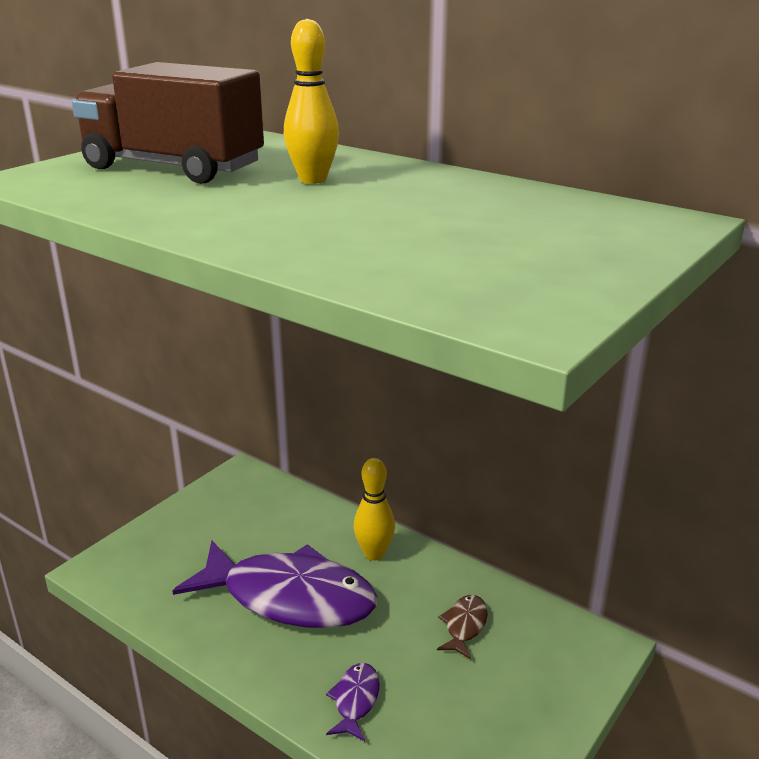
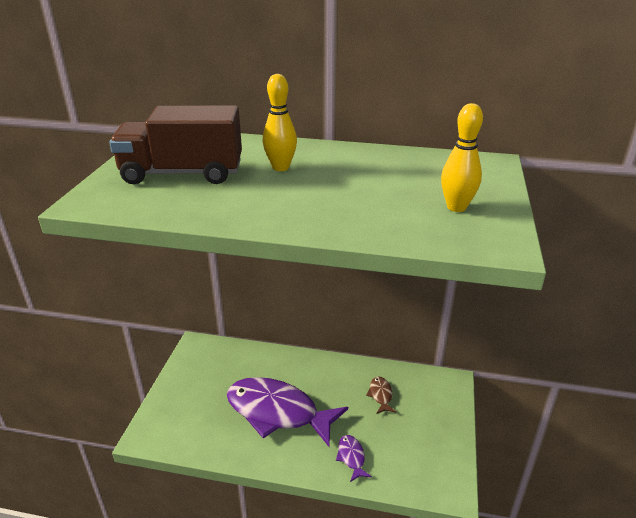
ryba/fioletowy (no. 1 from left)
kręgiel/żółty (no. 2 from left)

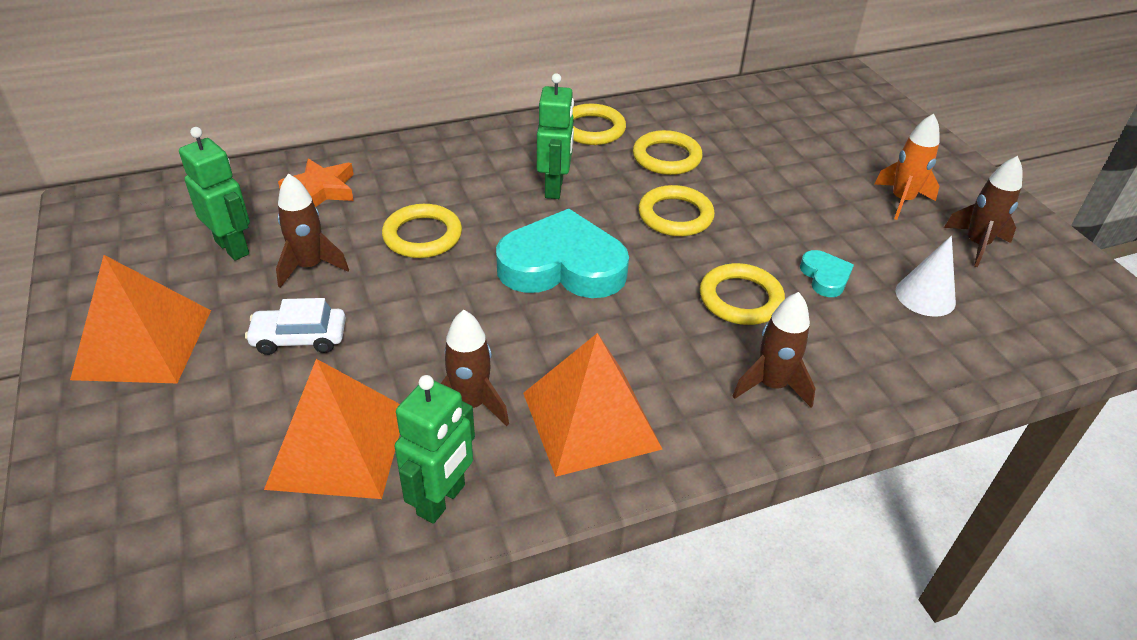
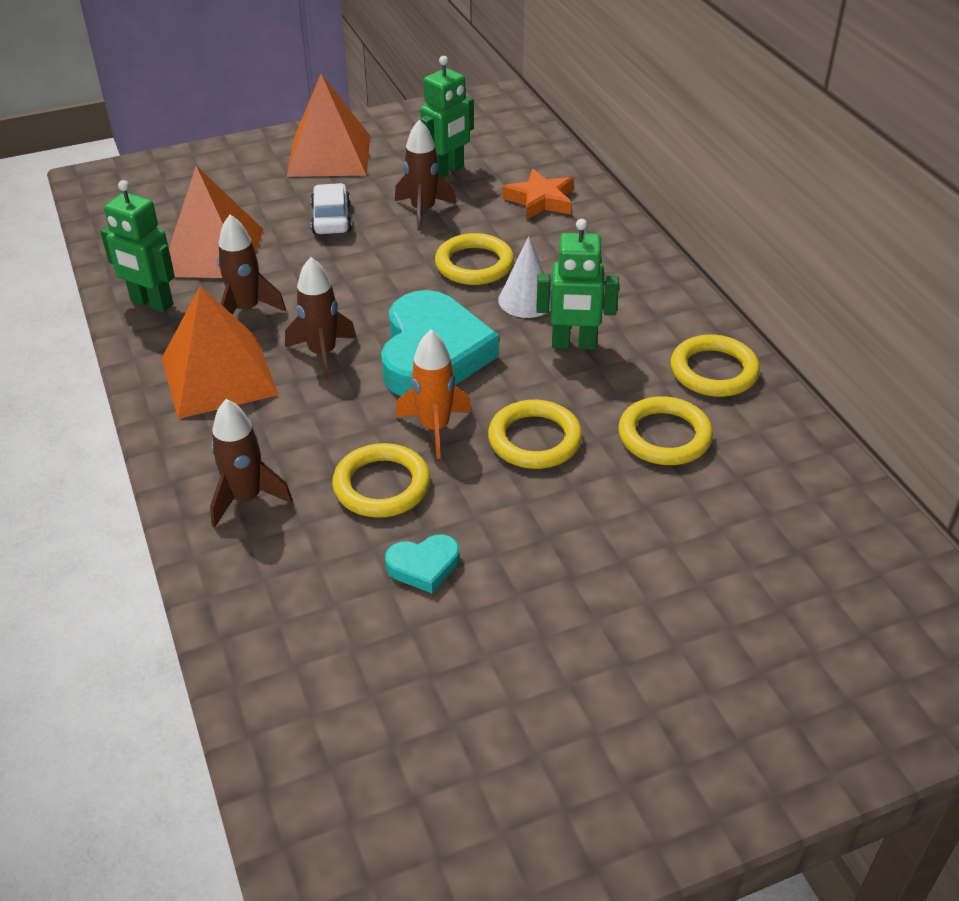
rakieta/brązowy (no. 3 from left)
rakieta/pomarańczowy
stożek/biały

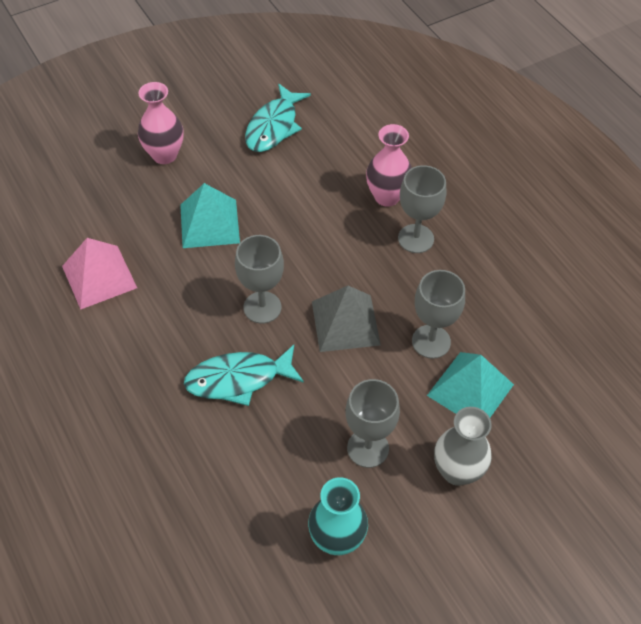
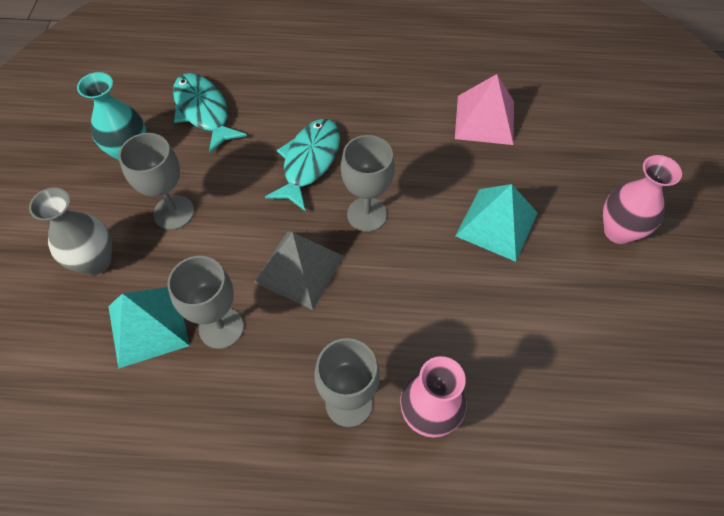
ryba/turkusowy (no. 1 from left)

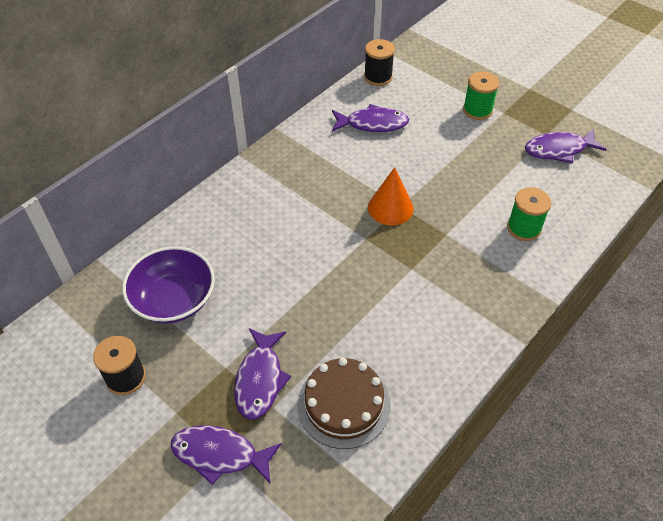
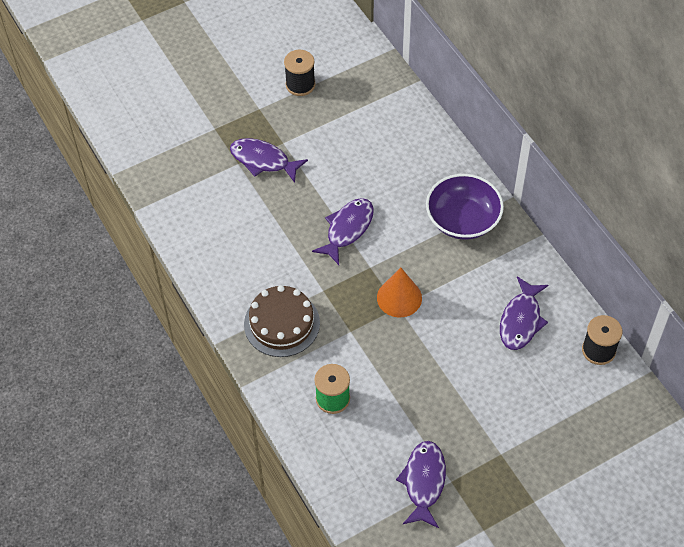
tort/brązowy
ryba/fioletowy (no. 2 from left)
miska/fioletowy
szpulka/zielony (no. 1 from left in the first image)

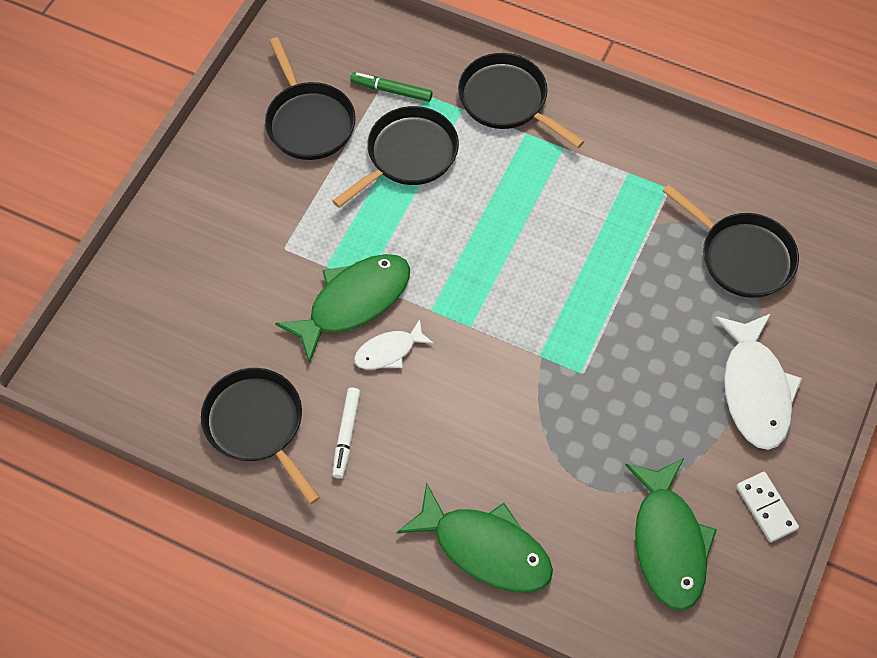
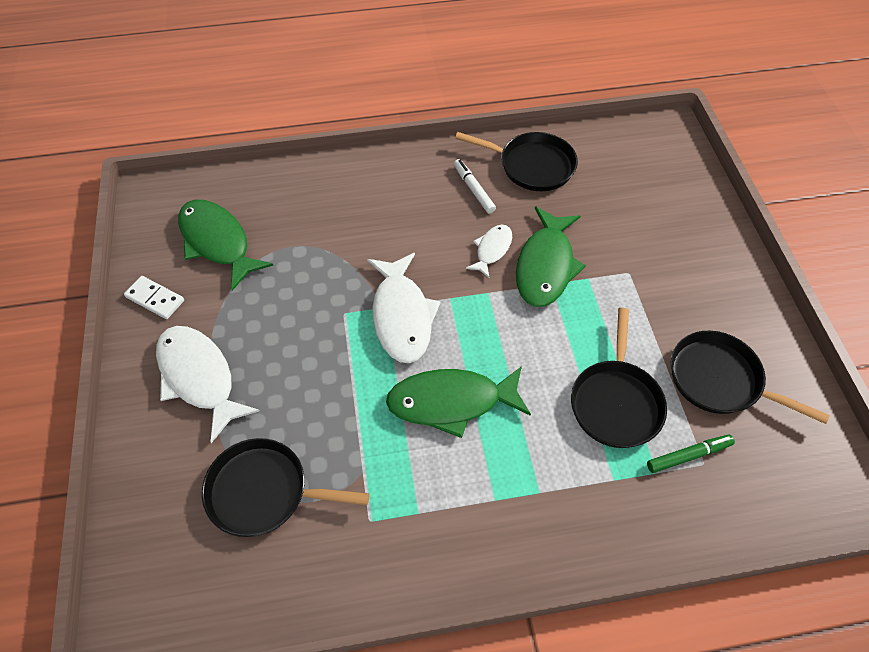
ryba/biały (no. 2 from left)
ryba/zielony (no. 2 from left)
patelnia/czarny (no. 4 from left in the first image)

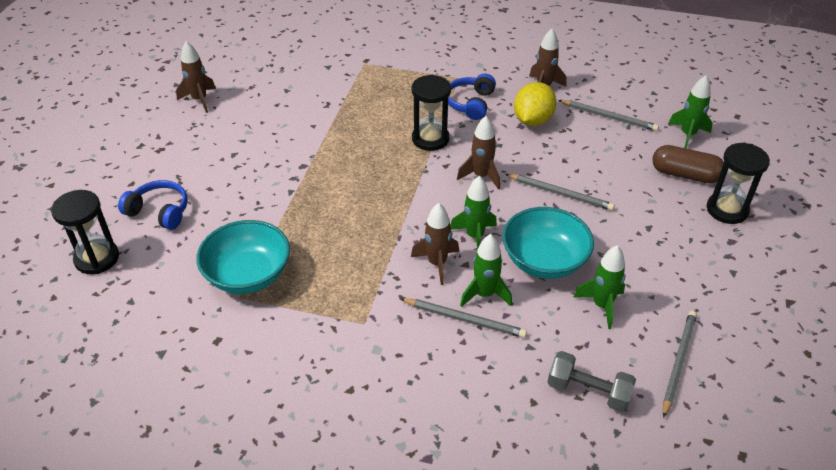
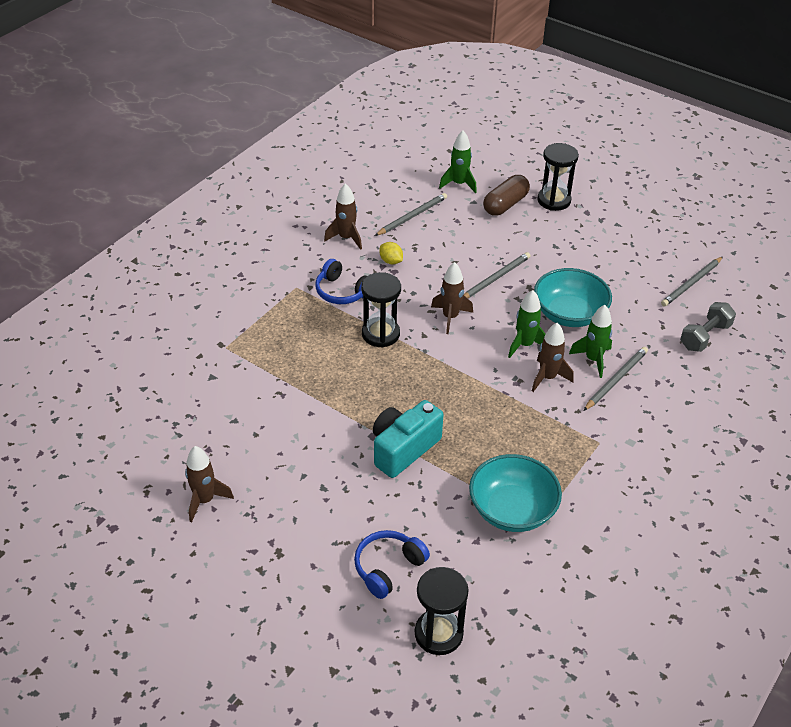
aparat fotograficzny/turkusowy
cytryna/żółty
ołówek/szary (no. 4 from left)
rakieta/zielony (no. 3 from left in the first image)

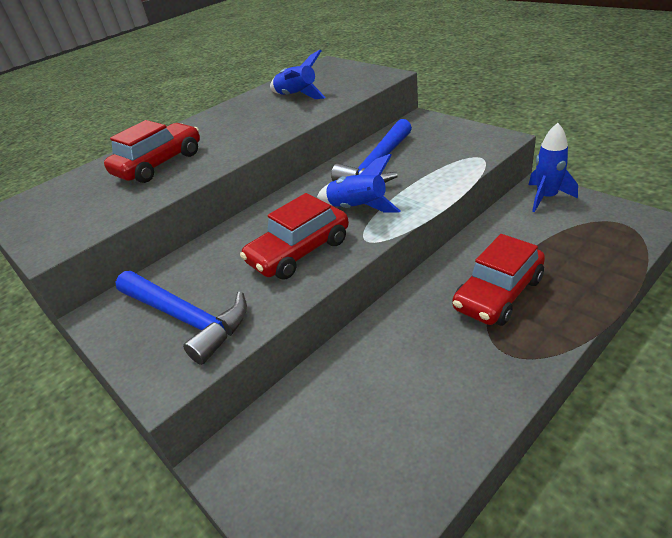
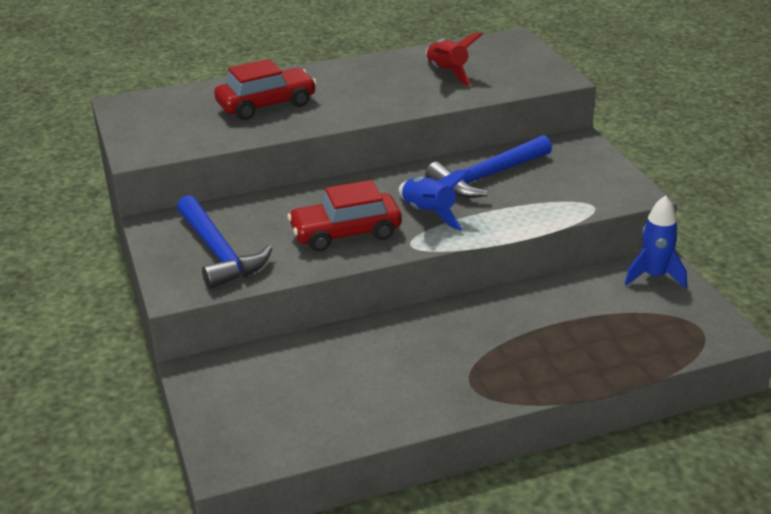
rakieta/czerwony
samochód/czerwony (no. 3 from left in the first image)

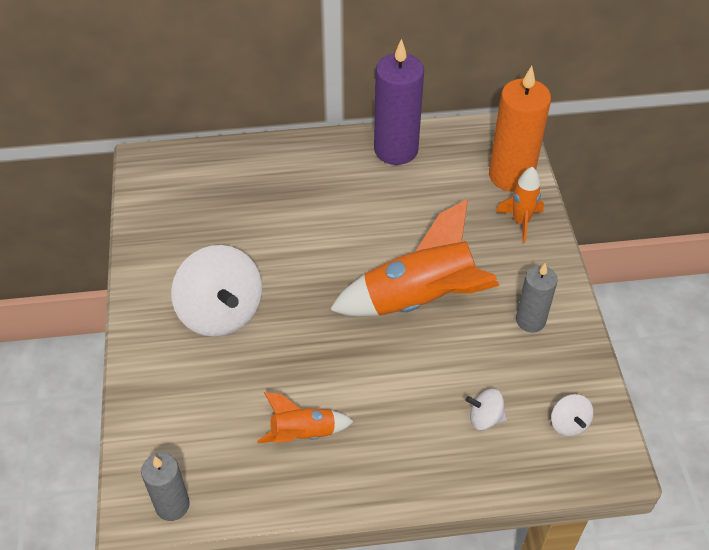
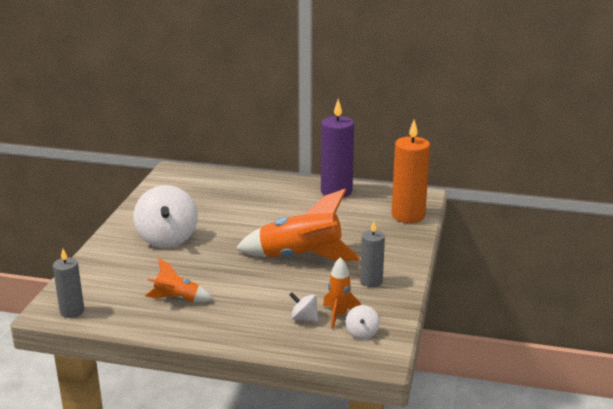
rakieta/pomarańczowy (no. 3 from left)

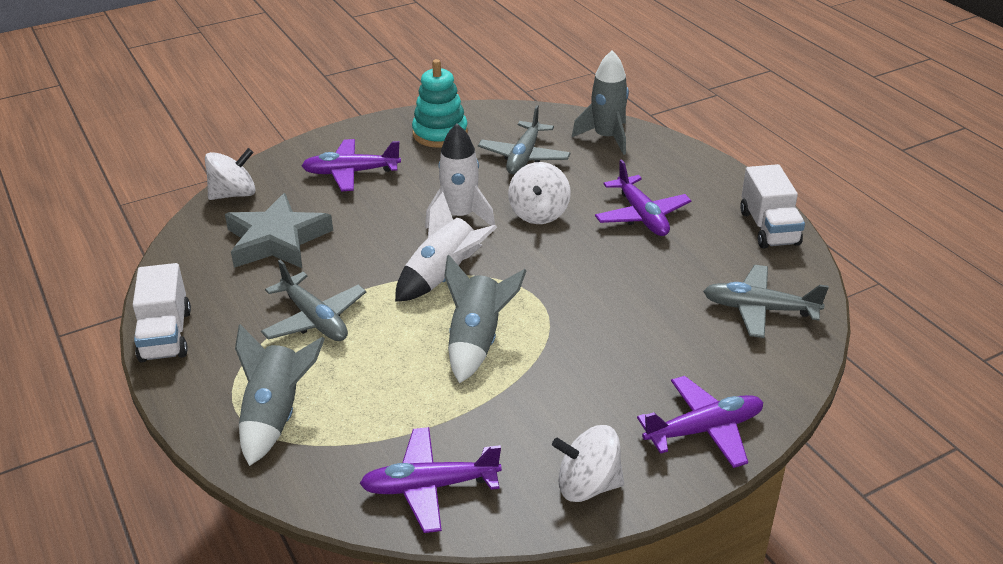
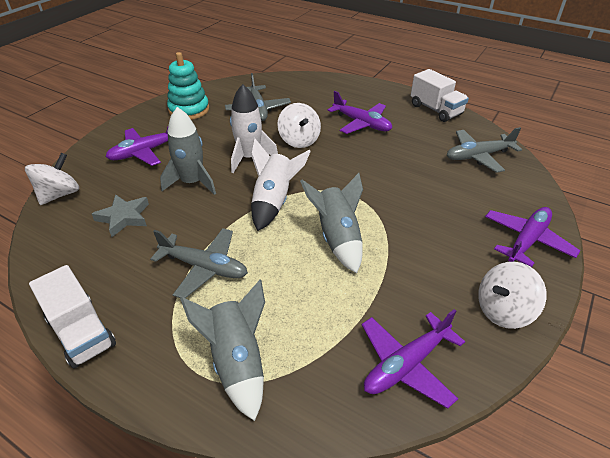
gwiazda/szary
rakieta/szary (no. 1 from left)

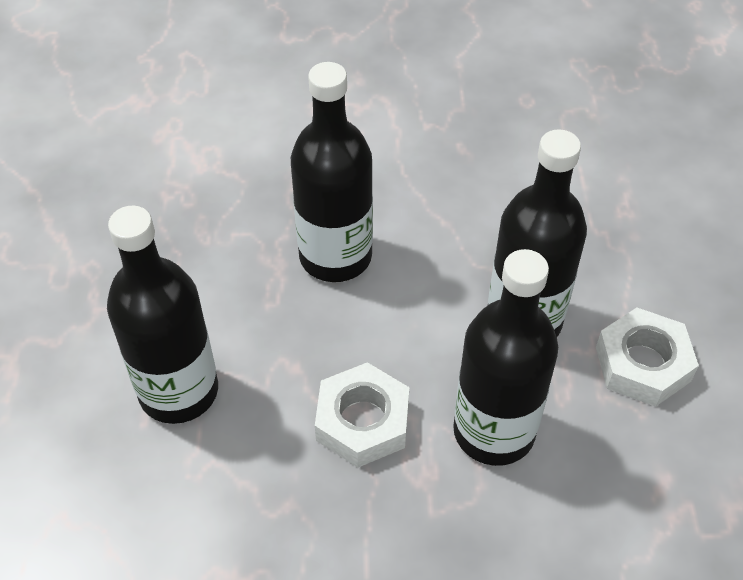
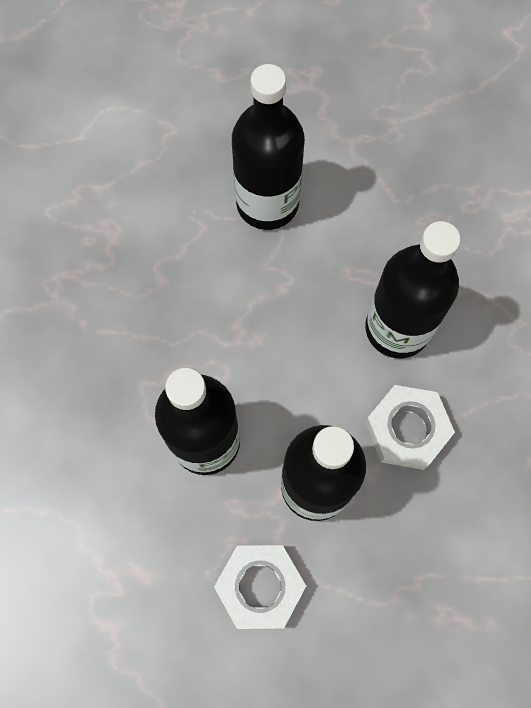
nakrętka/biały (no. 2 from left)

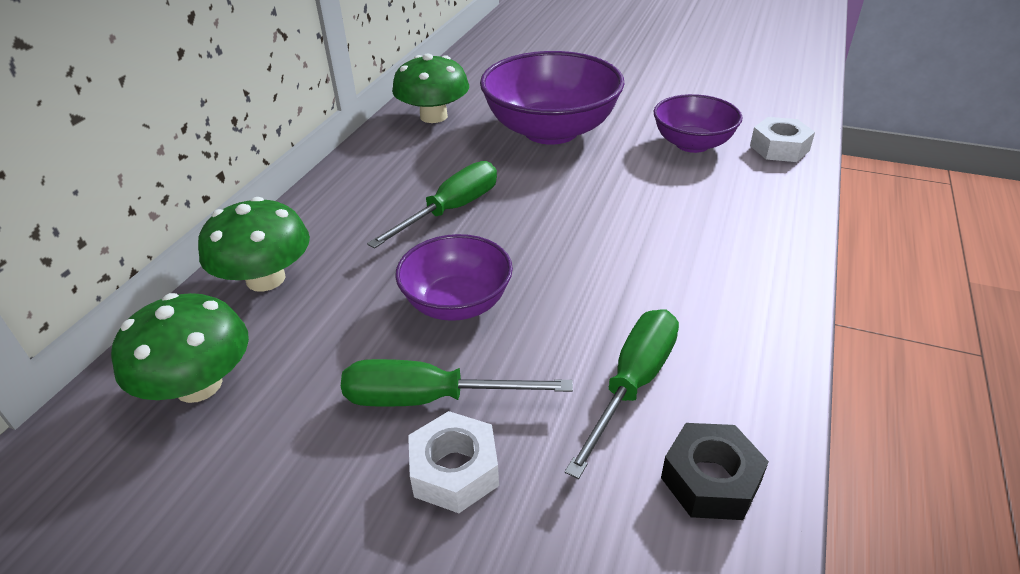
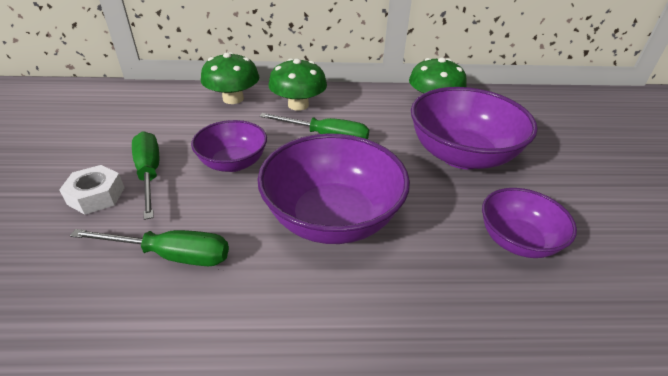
miska/fioletowy (no. 2 from left)
grzyb/zielony (no. 2 from left)
nakrętka/czarny
nakrętka/biały (no. 2 from left in the first image)

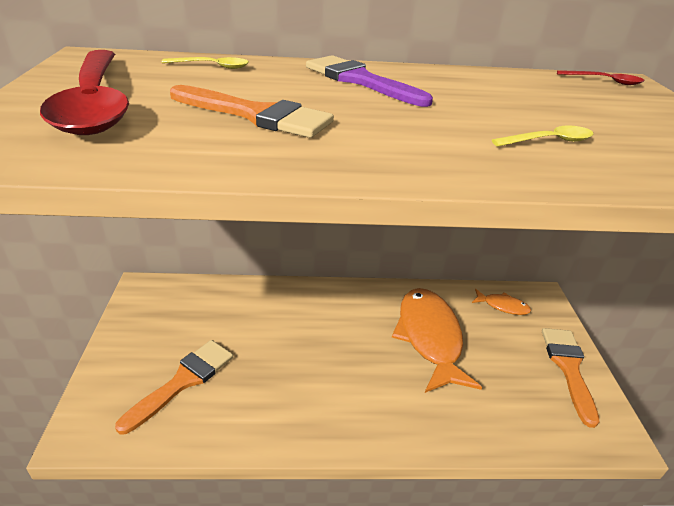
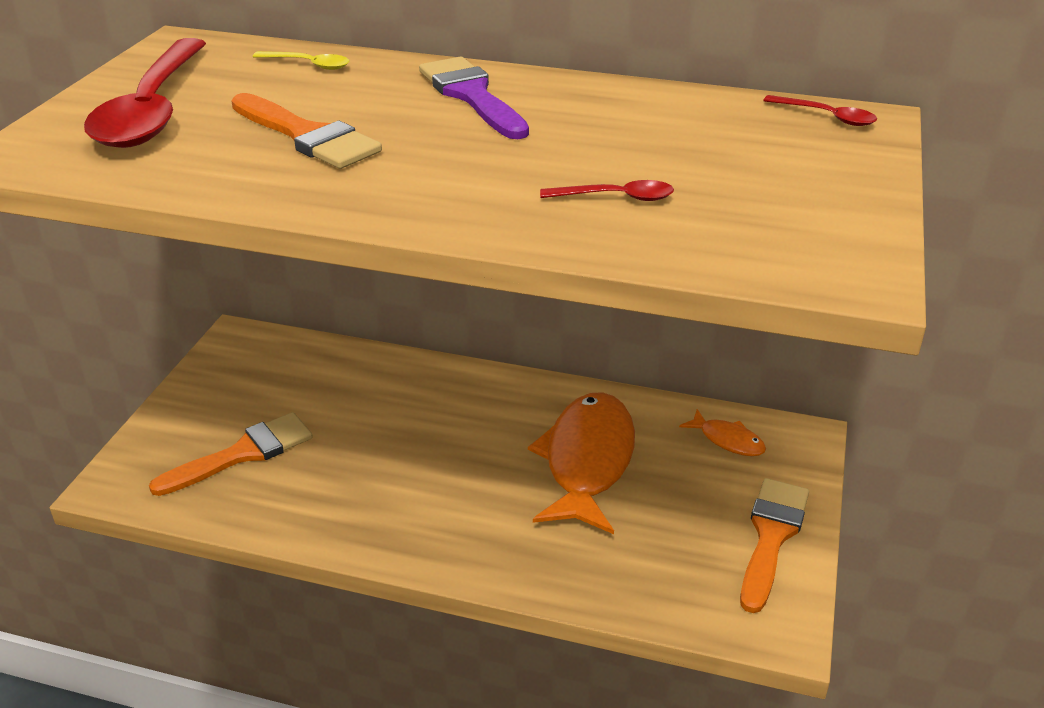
łyżka/czerwony (no. 2 from left)

